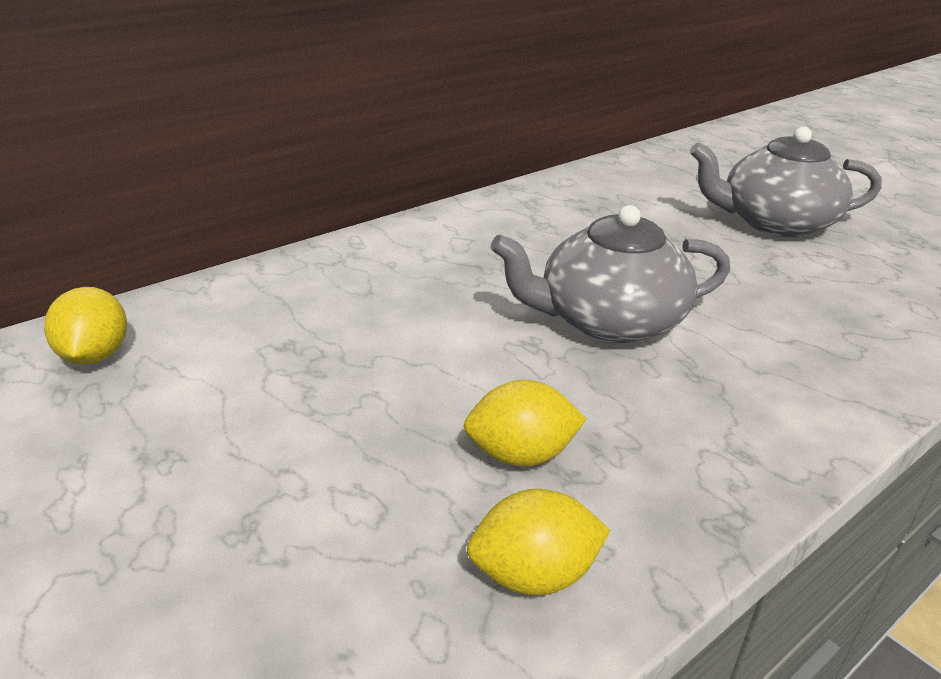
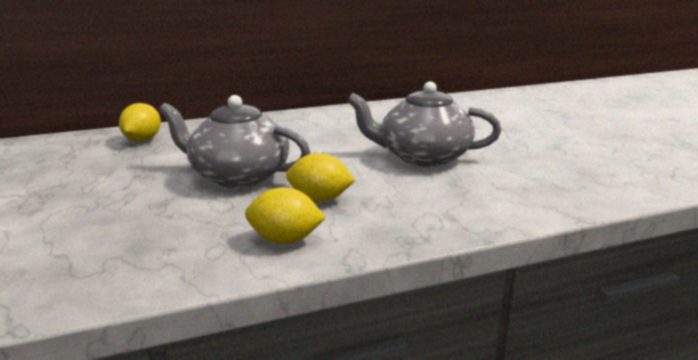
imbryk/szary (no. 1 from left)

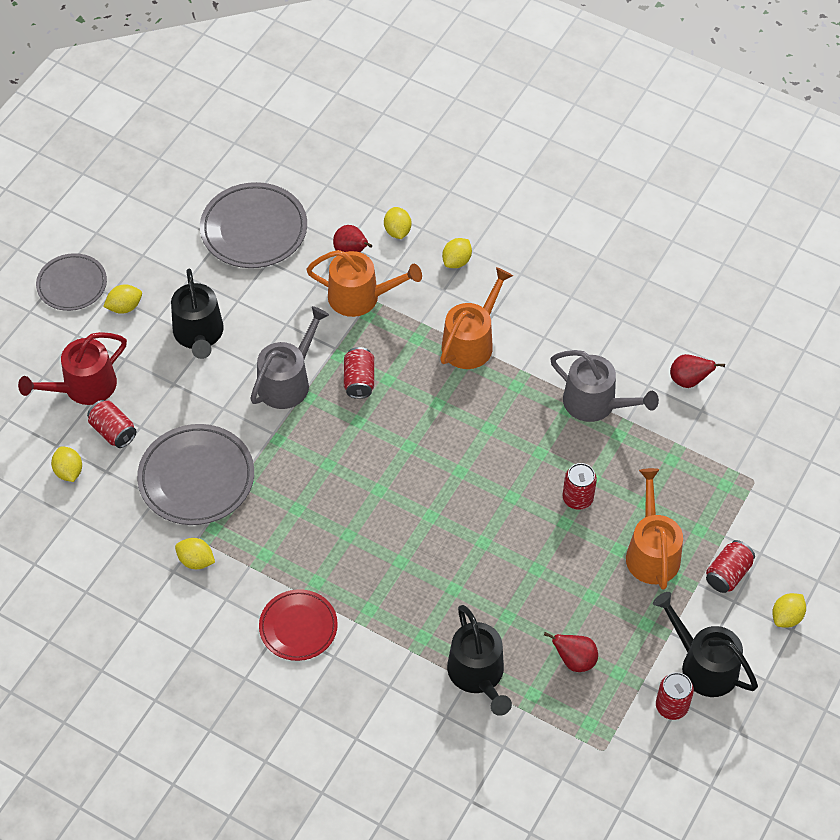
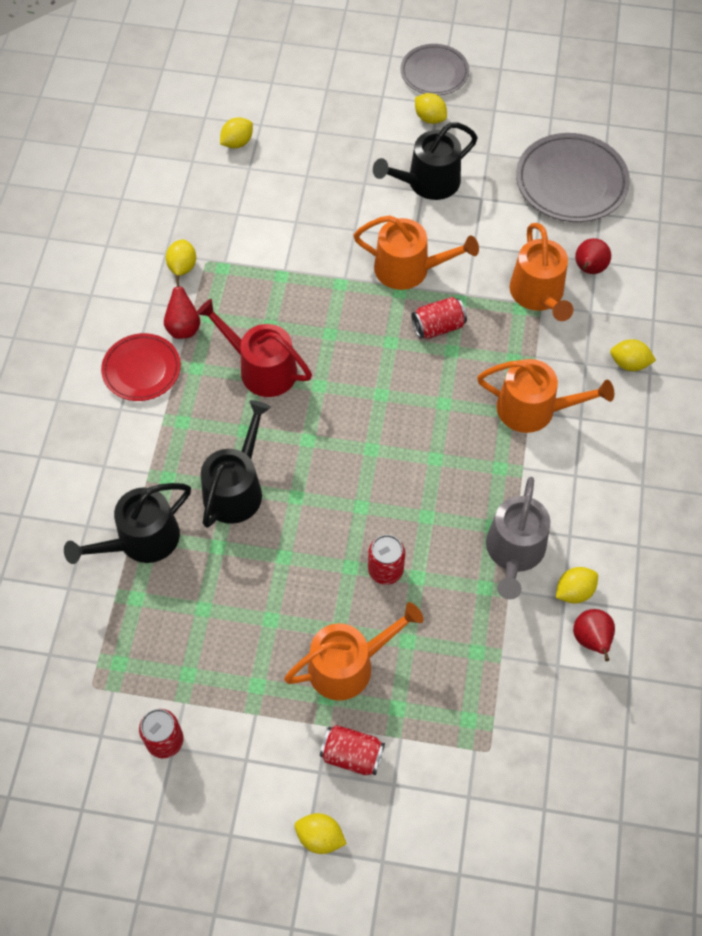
gruszka/czerwony (no. 1 from left)
konewka/czerwony
konewka/czarny (no. 2 from left)
konewka/pomarańczowy (no. 2 from left)
cytryna/żółty (no. 5 from left)
puszka/czerwony (no. 1 from left in the first image)
talerz/szary (no. 2 from left in the first image)

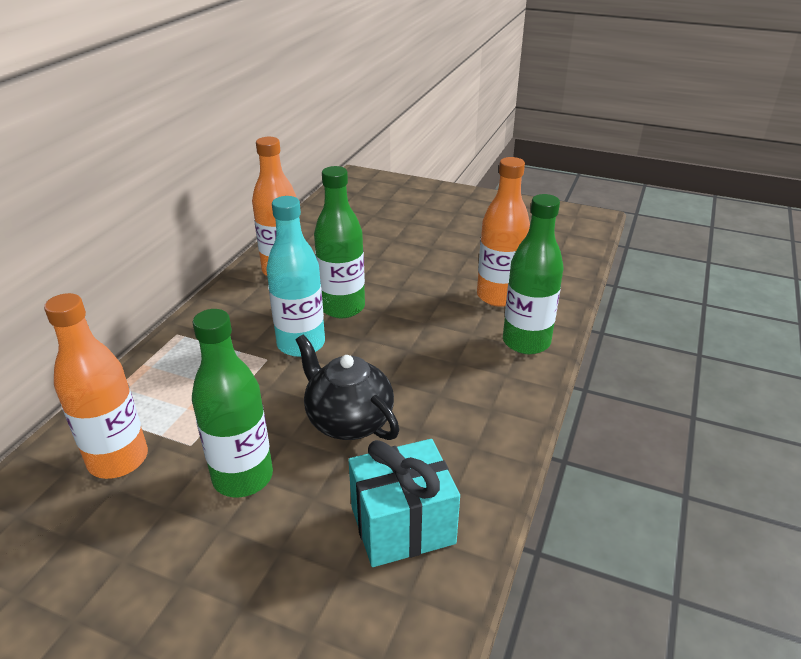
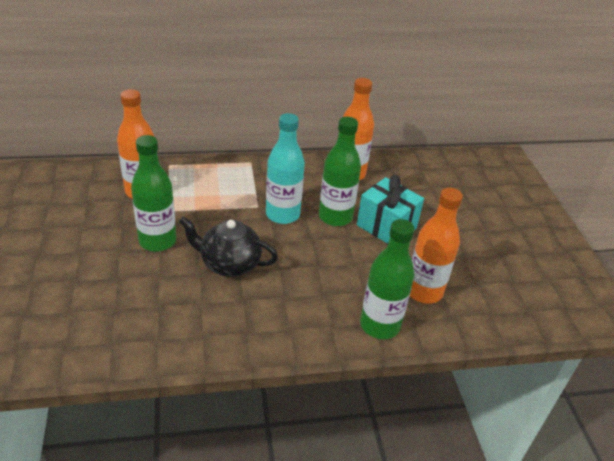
imbryk/czarny
prezent/turkusowy

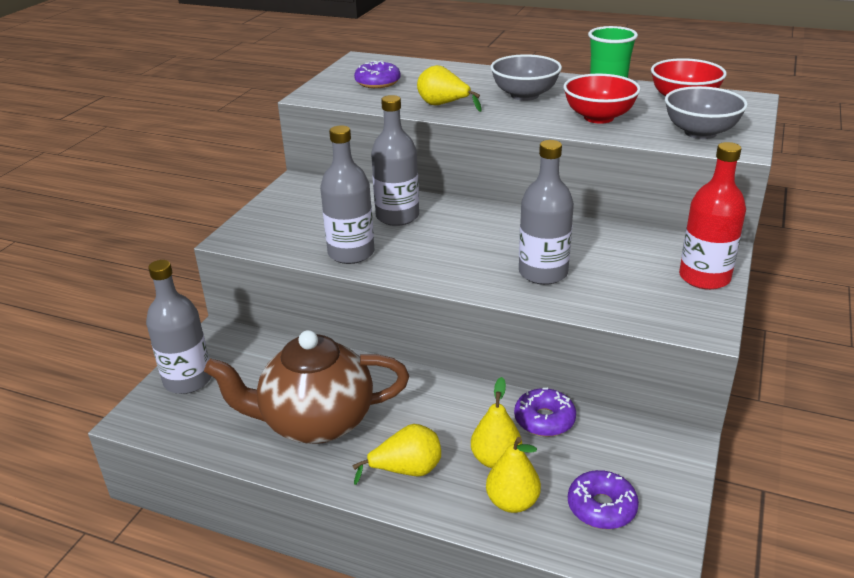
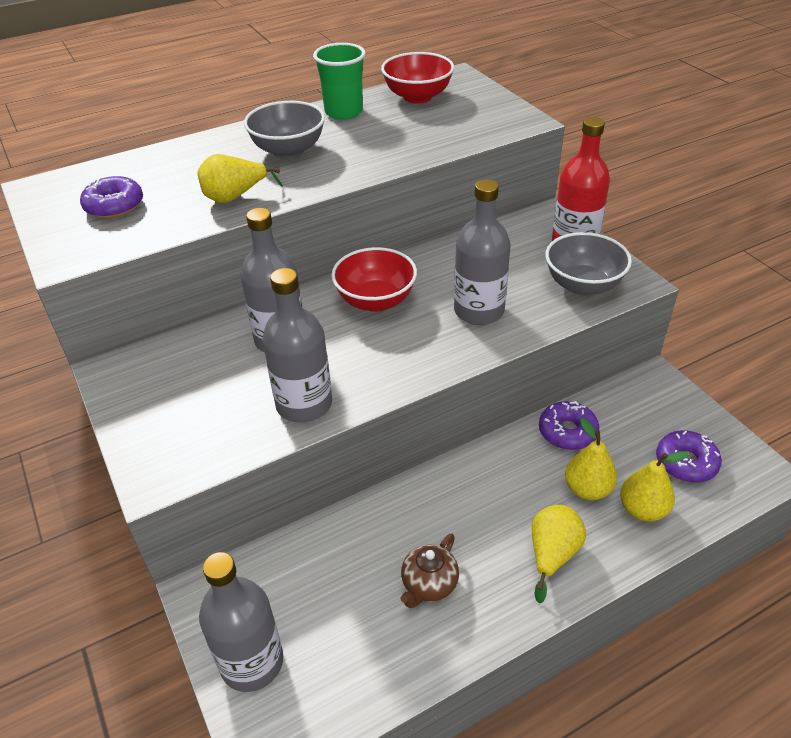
miska/czerwony (no. 1 from left)
imbryk/brązowy
miska/szary (no. 2 from left)

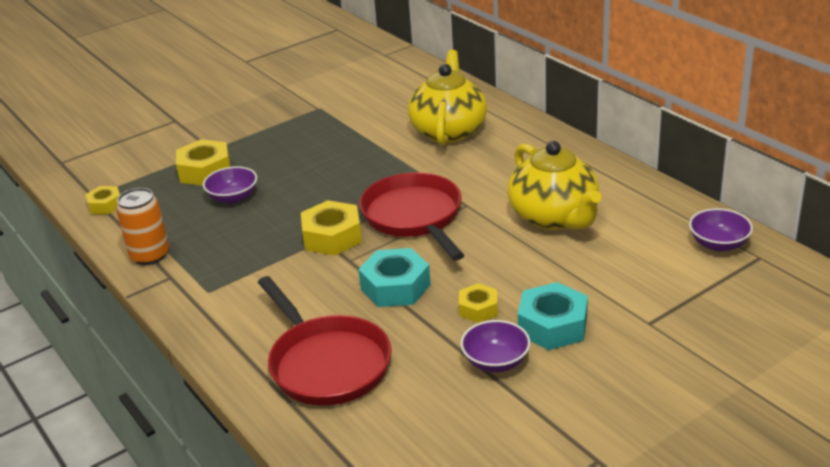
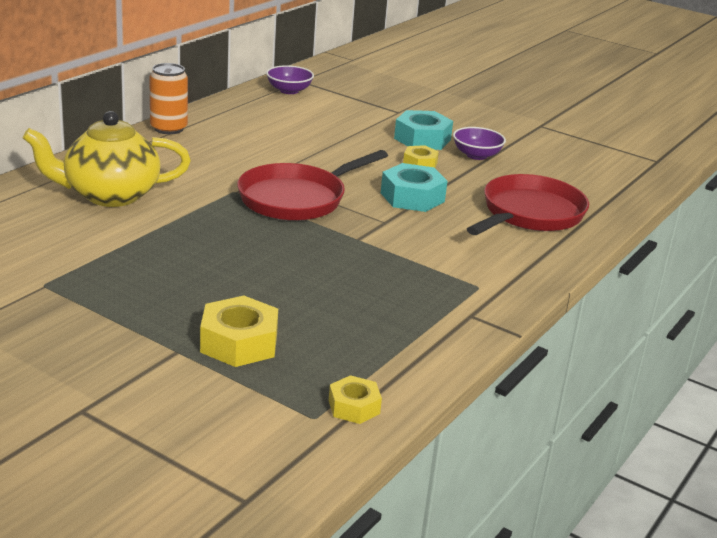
puszka/pomarańczowy
miska/fioletowy (no. 1 from left in the first image)
nakrętka/żółty (no. 3 from left in the first image)
imbryk/żółty (no. 2 from left in the first image)

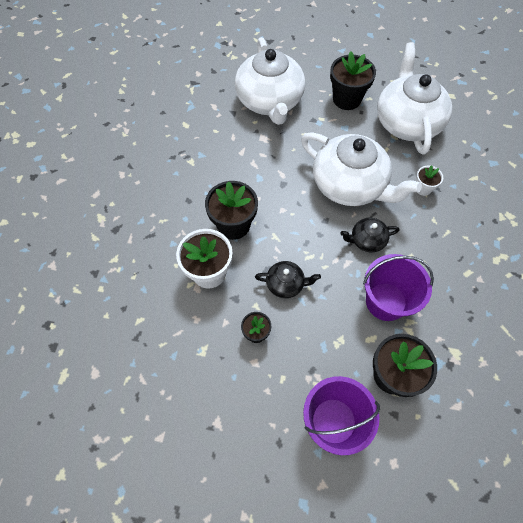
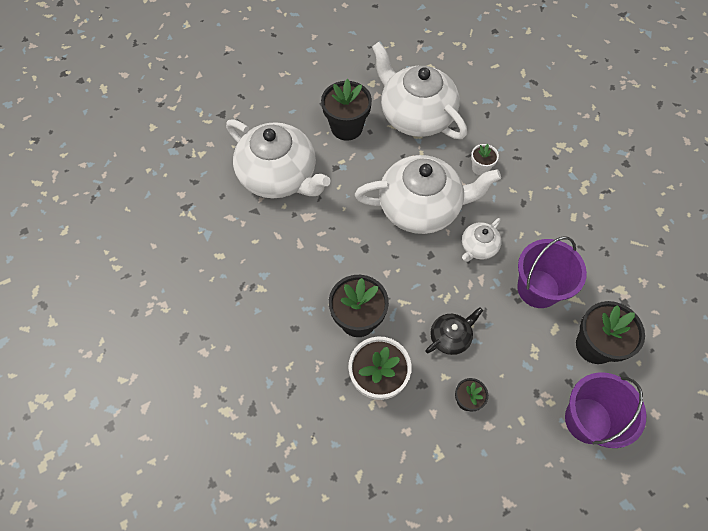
imbryk/biały (no. 4 from left)

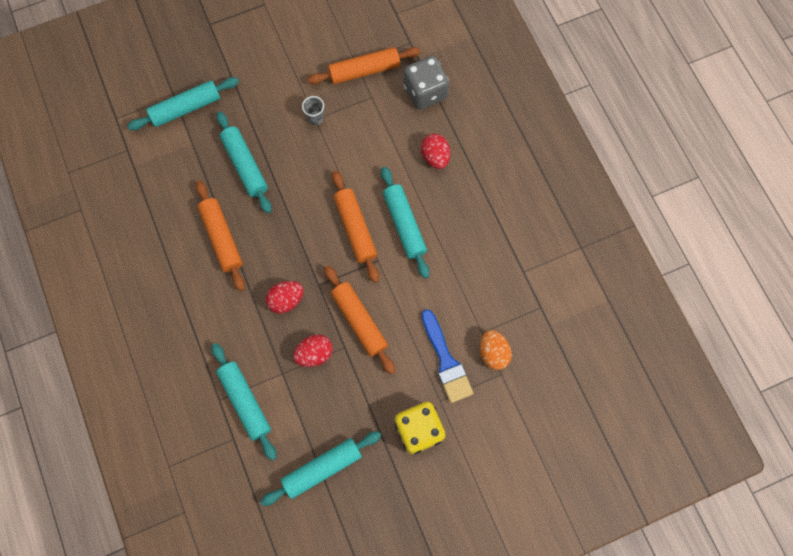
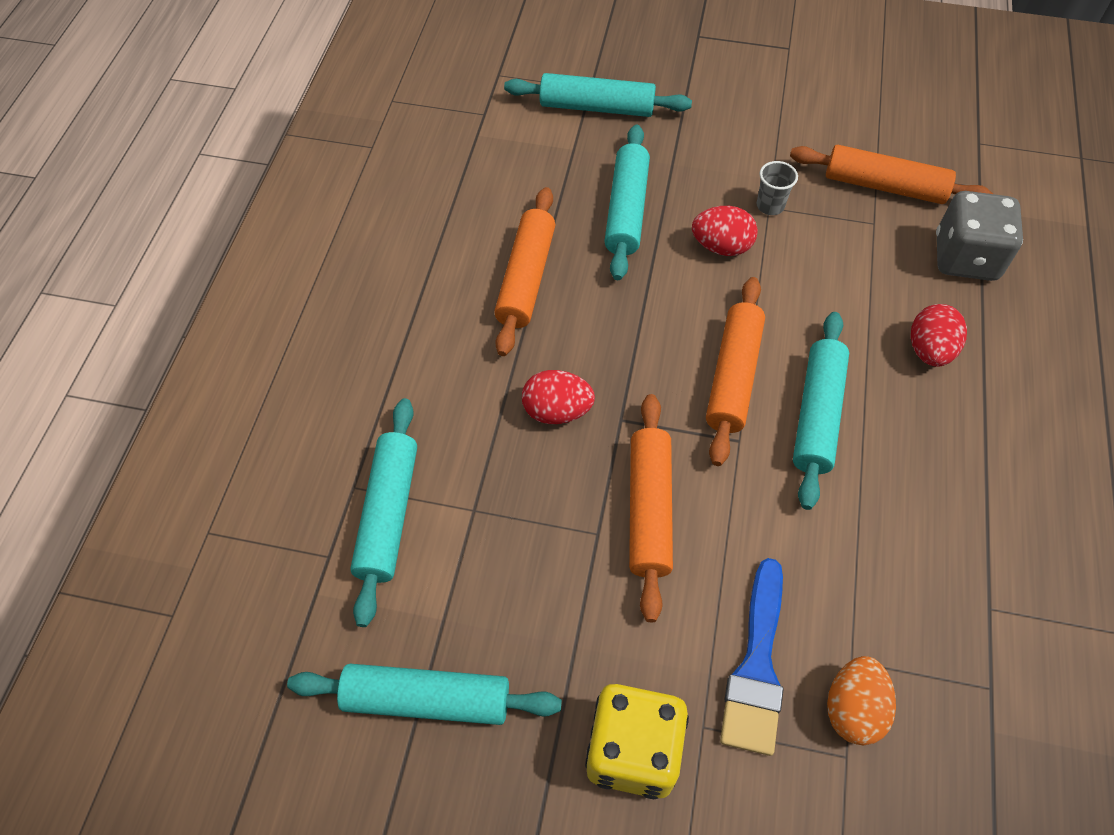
jajko/czerwony (no. 2 from left)

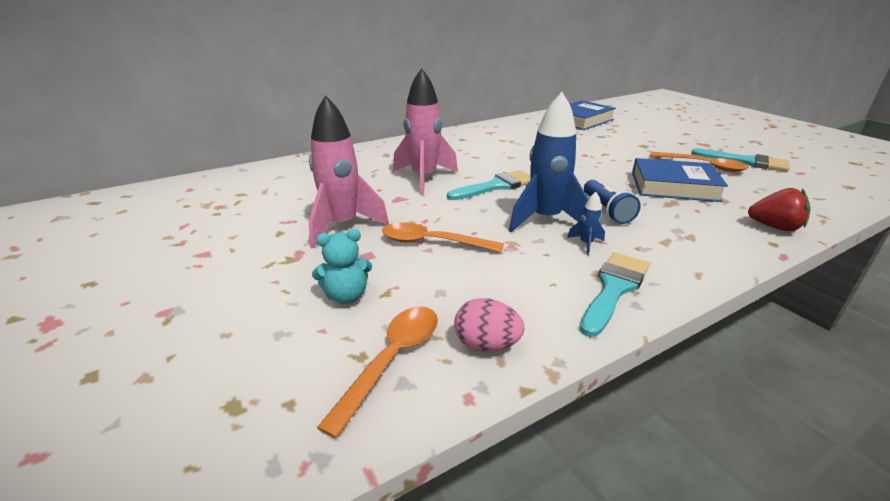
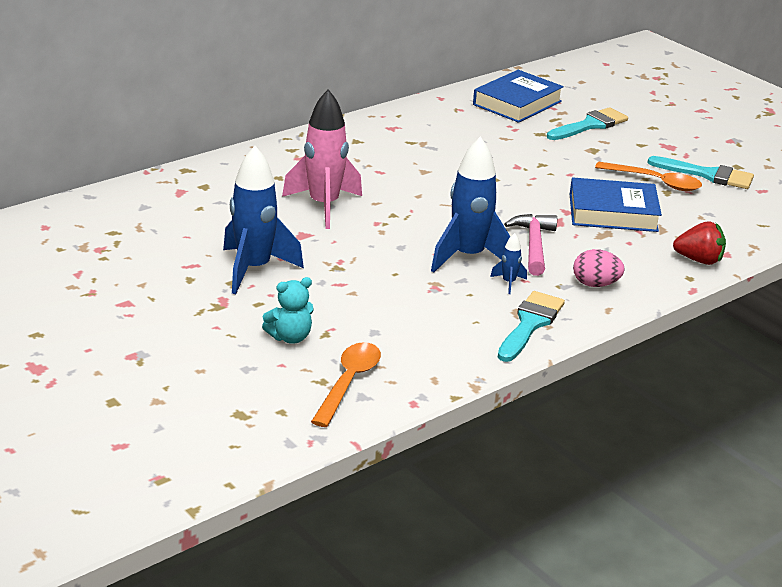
rakieta/niebieski (no. 1 from left)
młotek/różowy
pędzel/turkusowy (no. 2 from left)
jajko/różowy
łyżka/pomarańczowy (no. 2 from left in the first image)

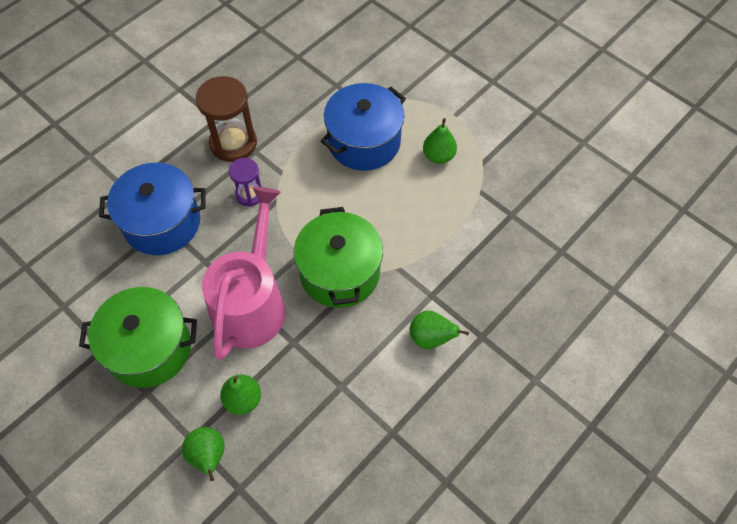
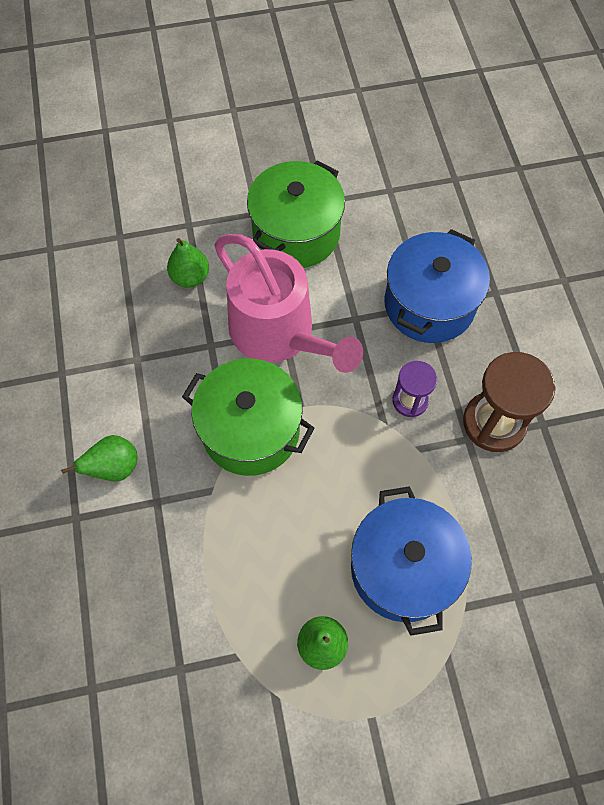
gruszka/zielony (no. 1 from left in the first image)

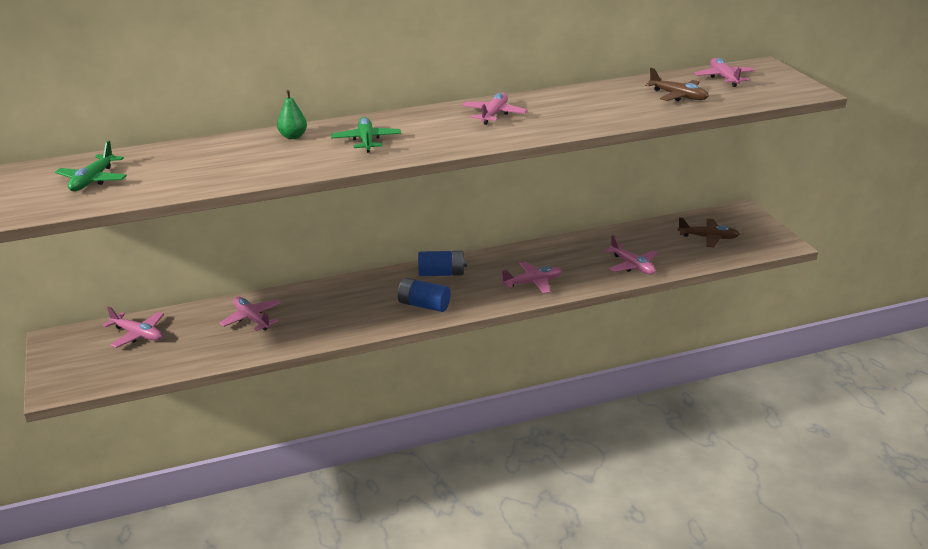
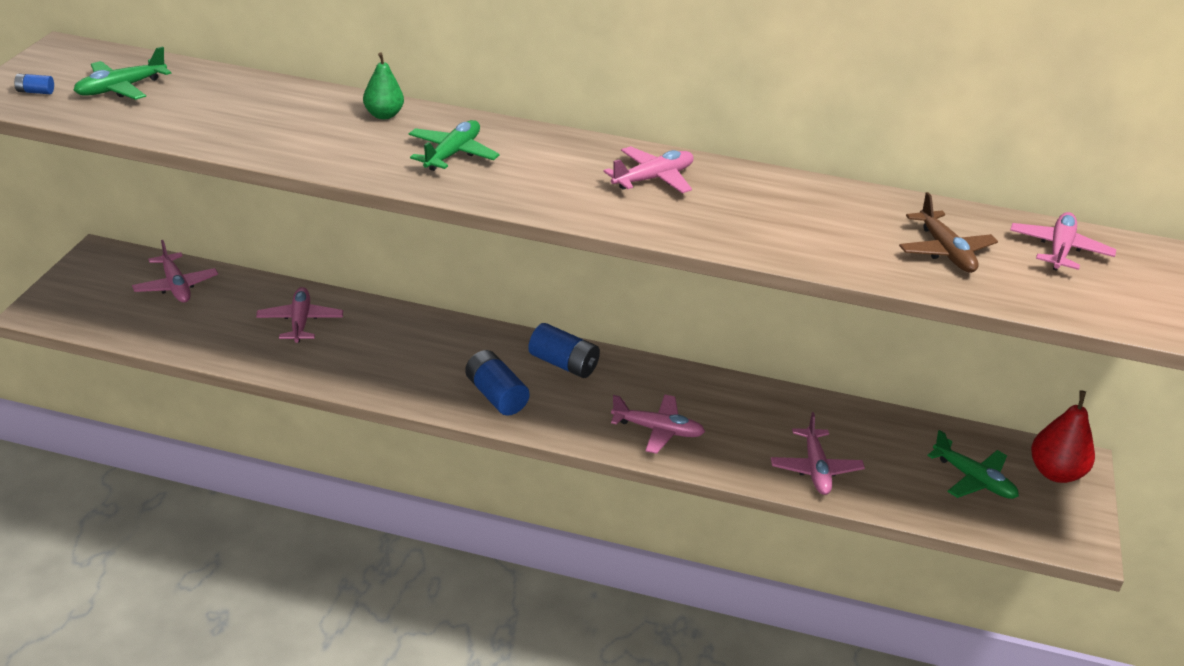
bateria/niebieski (no. 1 from left)
samolot/zielony (no. 3 from left)
gruszka/czerwony

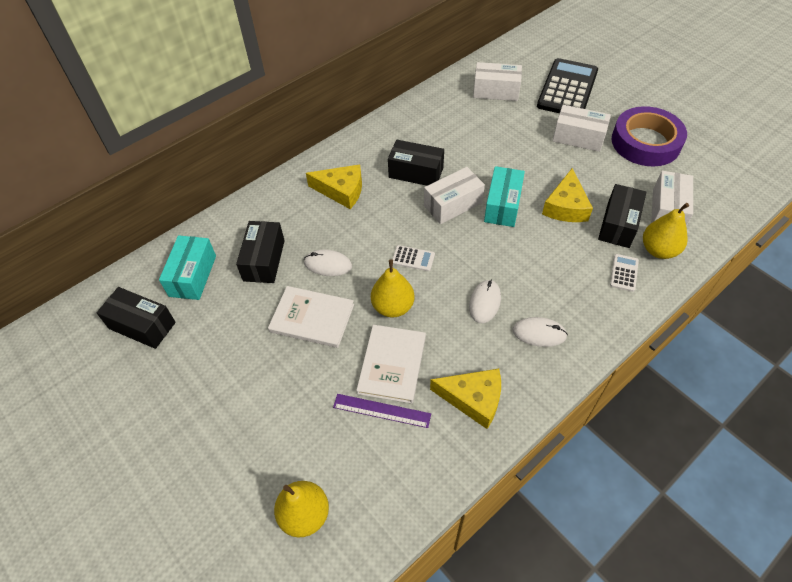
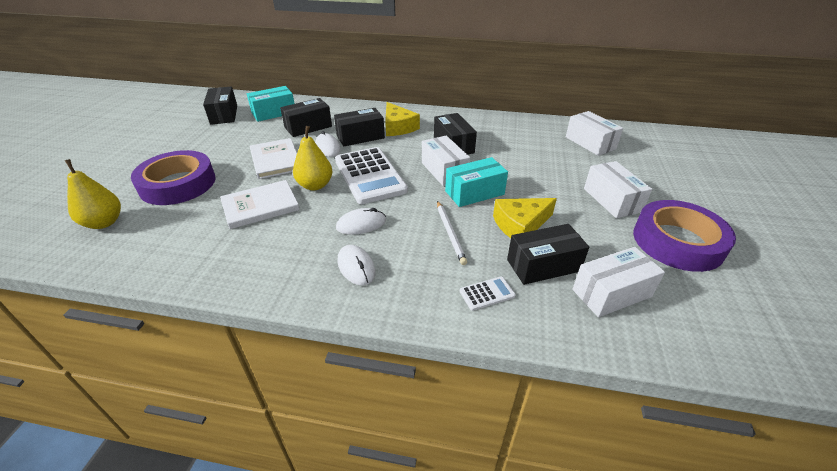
taśma klejąca/fioletowy (no. 1 from left)
pudełko/czarny (no. 3 from left)
kalkulator/biały (no. 1 from left)
pudełko/biały (no. 1 from left)
ołówek/biały
linijka/fioletowy
ser/żółty (no. 2 from left in the first image)
kalkulator/czarny
gruszka/żółty (no. 3 from left in the first image)

